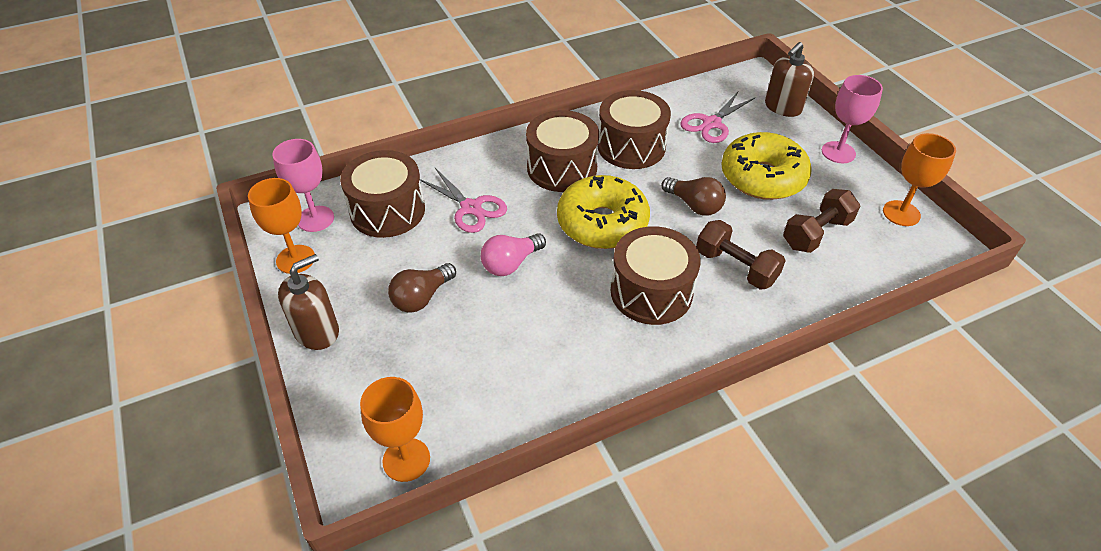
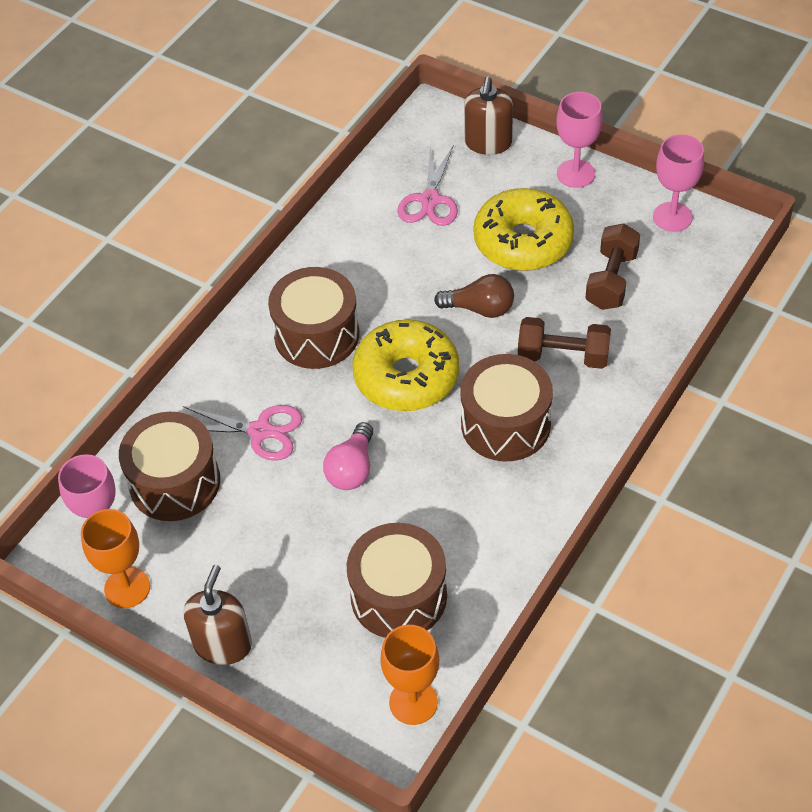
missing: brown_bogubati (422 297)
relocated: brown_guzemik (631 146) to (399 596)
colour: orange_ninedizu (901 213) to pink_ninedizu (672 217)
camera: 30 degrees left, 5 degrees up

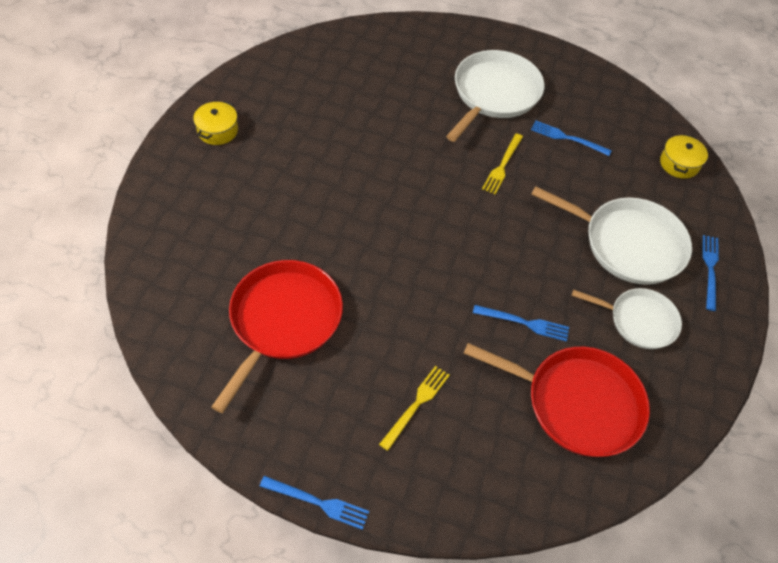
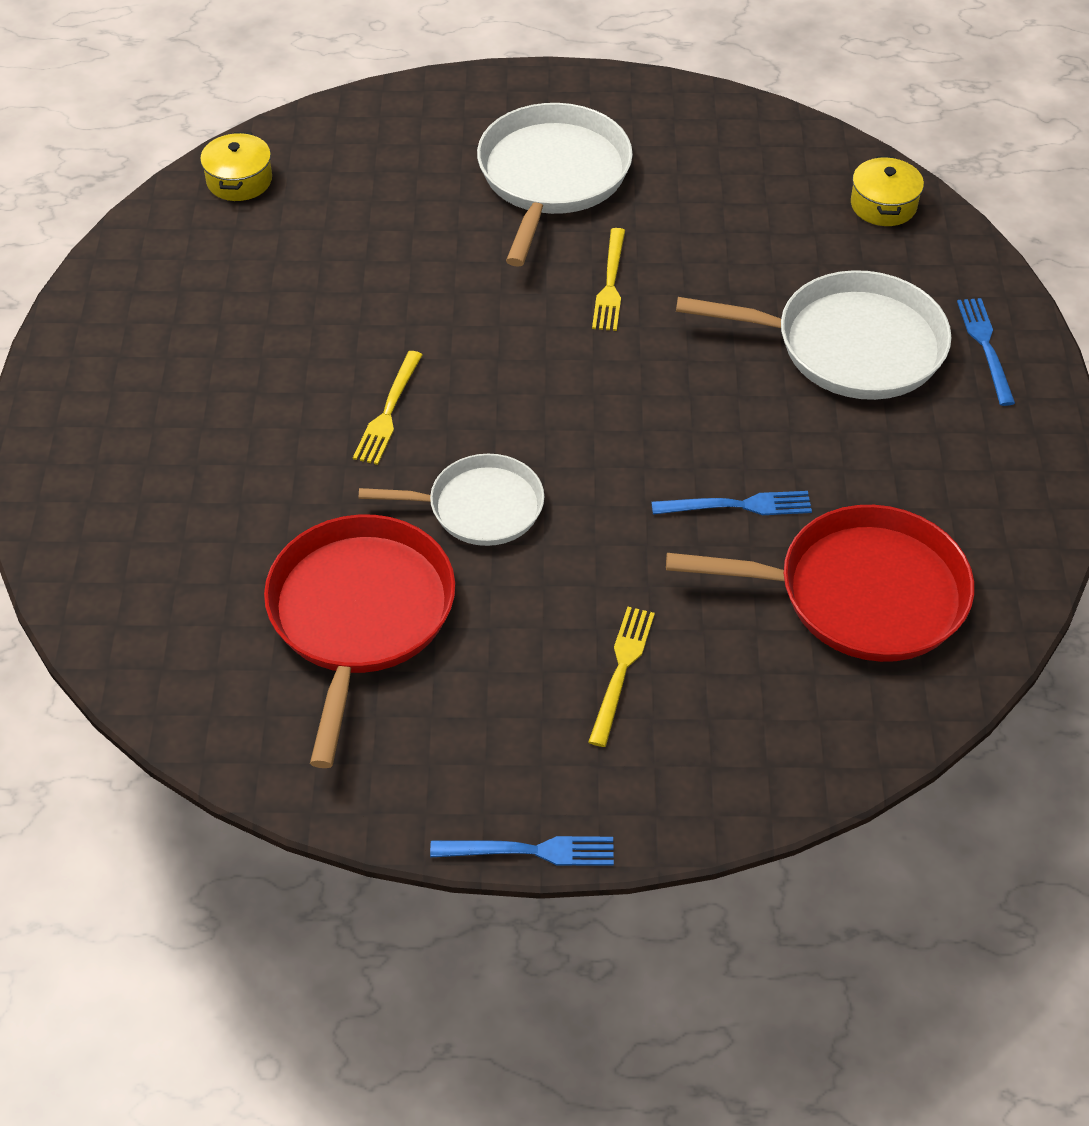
missing: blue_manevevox (567 138)
appeared: yellow_manevevox (388 411)
relocated: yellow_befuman (218 130) to (239 180); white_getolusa (639 321) to (479 507)
camera: 15 degrees left, 5 degrees down

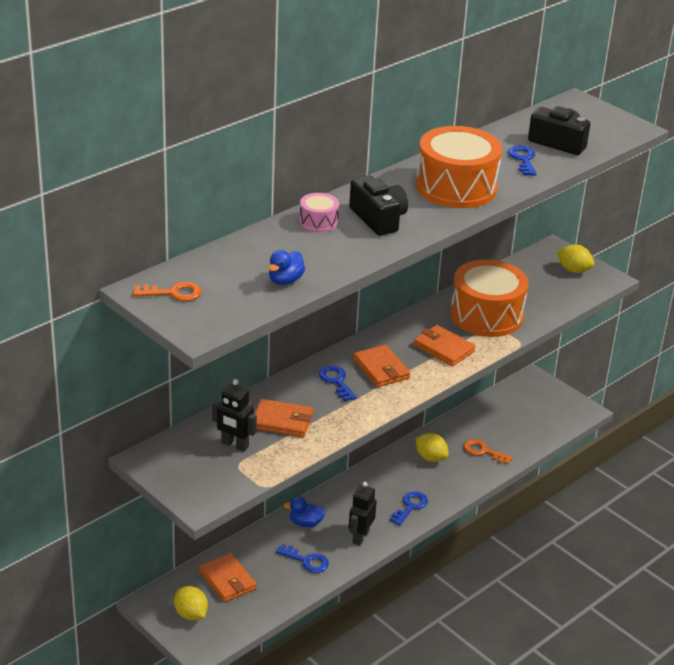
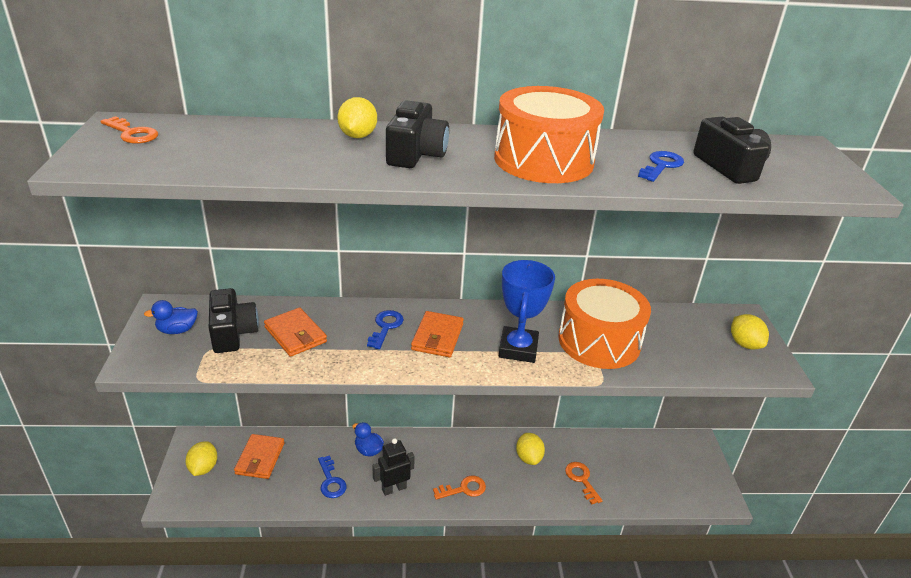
relocated: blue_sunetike (285 280) to (177 330)
exchanged: pink_guzemik (318 222) to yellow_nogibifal (358 136); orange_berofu (443 348) to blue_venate (518 349); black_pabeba (234 445) to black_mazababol (233 333)
colour: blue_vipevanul (410 506) to orange_vipevanul (464 489)
camera: 40 degrees right, 0 degrees up

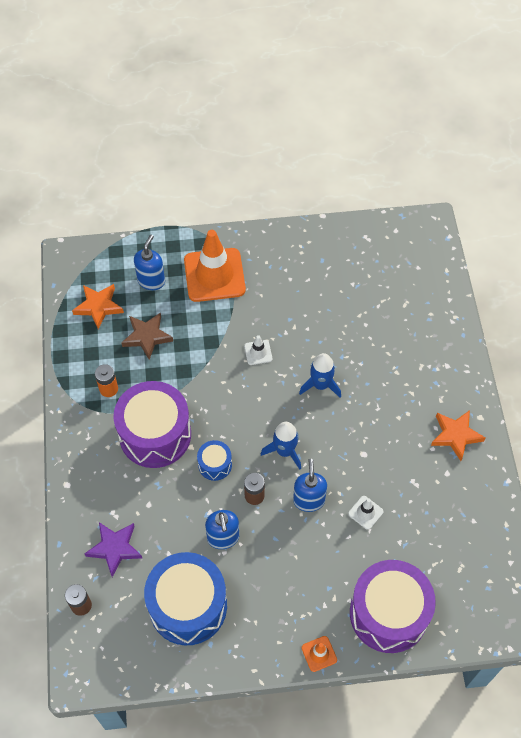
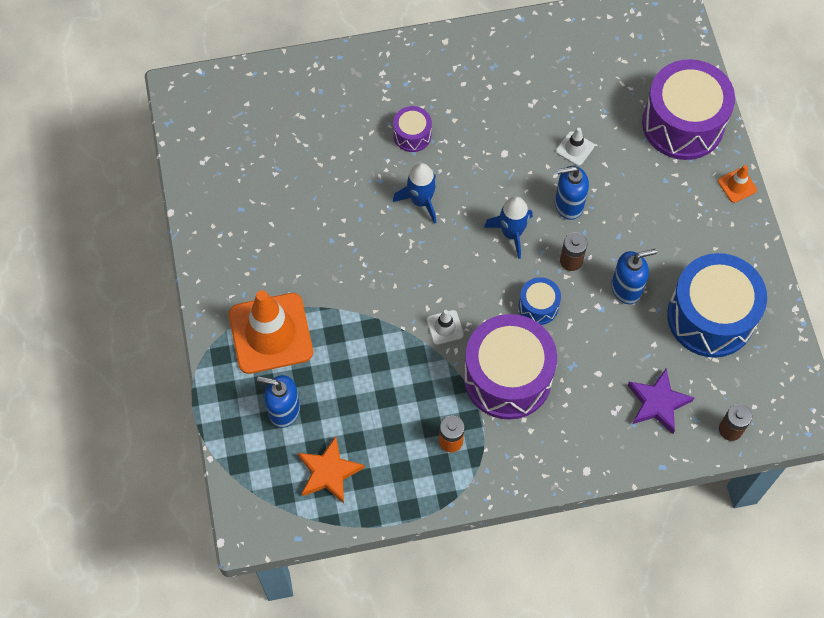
missing: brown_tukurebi (147 337); orange_tukurebi (455 435)
appeared: purple_guzemik (412 135)
relocated: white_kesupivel (258 352) to (445 327)
camera: 95 degrees left, 5 degrees up

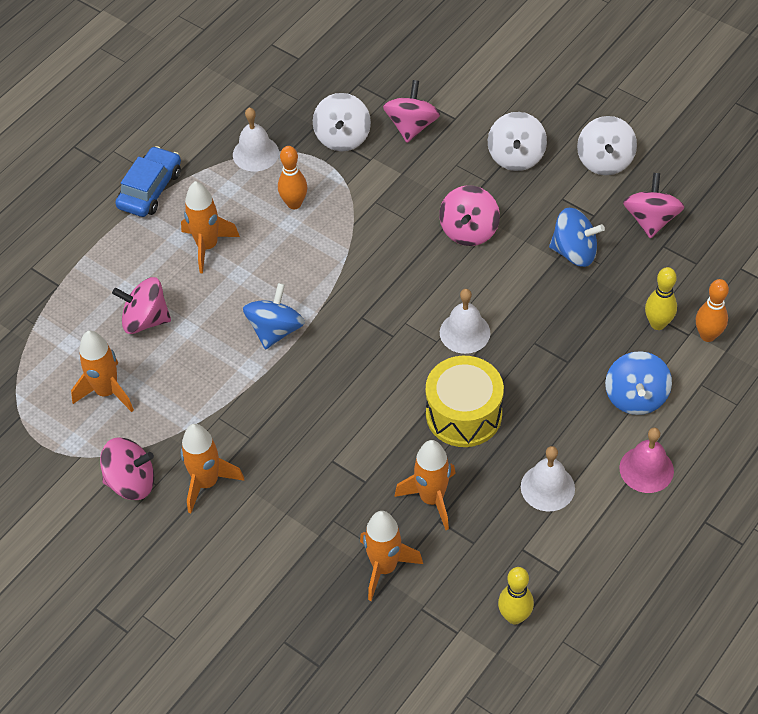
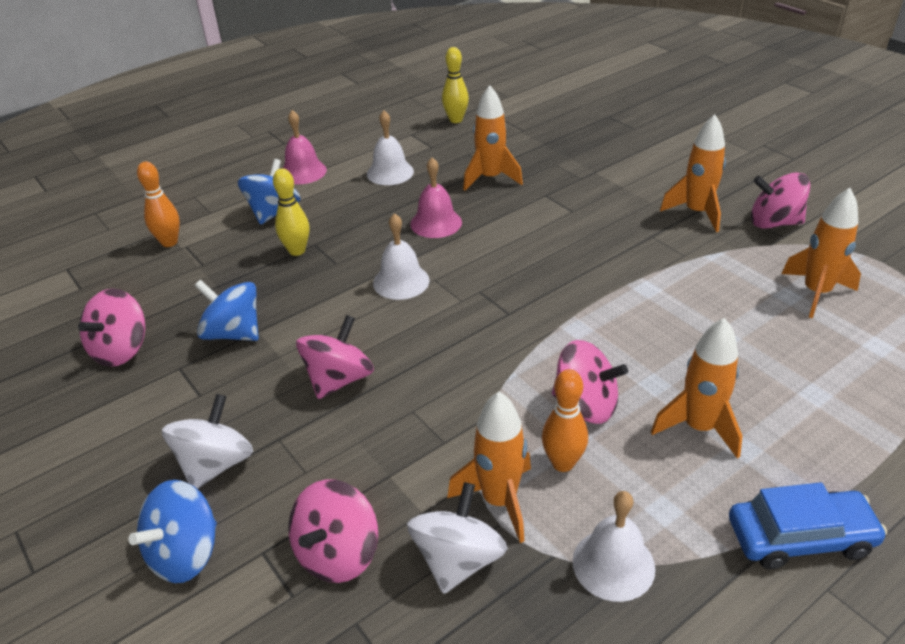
missing: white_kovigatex (605 161)
relocated: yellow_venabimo (658 324) to (297 251); pink_kovigatex (145 320) to (585 405); blue_kovigatex (275 330) to (185 553); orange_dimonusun (384 567) to (499 500)
exchanged: yellow_guzemik (463 414) to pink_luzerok (436 223)
spun: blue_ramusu (150 189) = (800 537) 135 degrees counterclockwise
camera: 165 degrees left, 15 degrees down

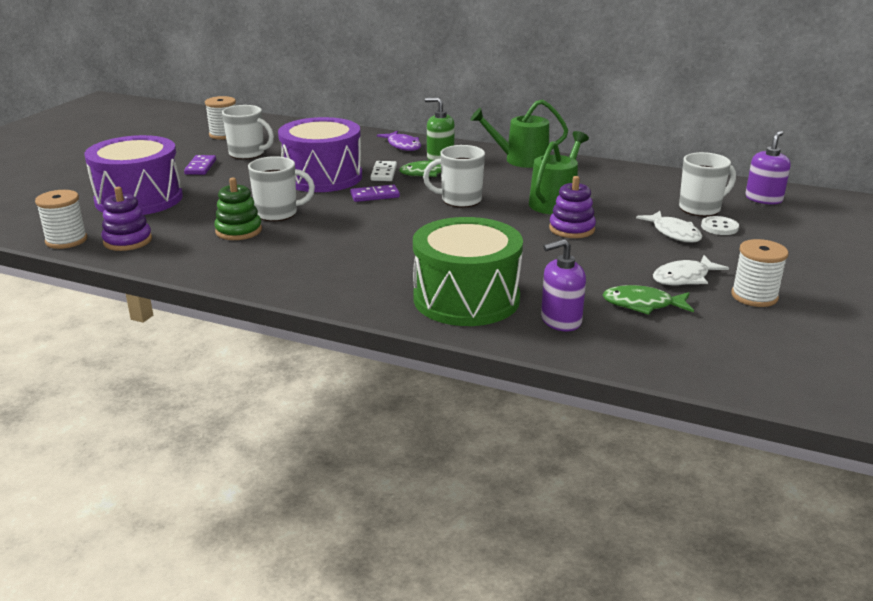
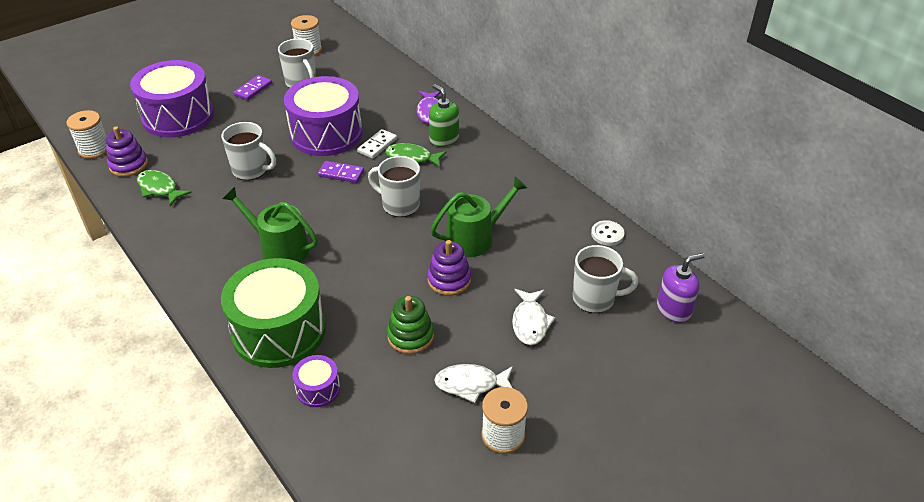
relocated: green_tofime (521 160) to (279 248); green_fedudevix (238 231) to (410 336); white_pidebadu (719 227) to (607 234); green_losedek (642 305) to (159 189)
exchanged: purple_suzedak (560 321) to purple_guzemik (318 389)
camera: 30 degrees right, 15 degrees up

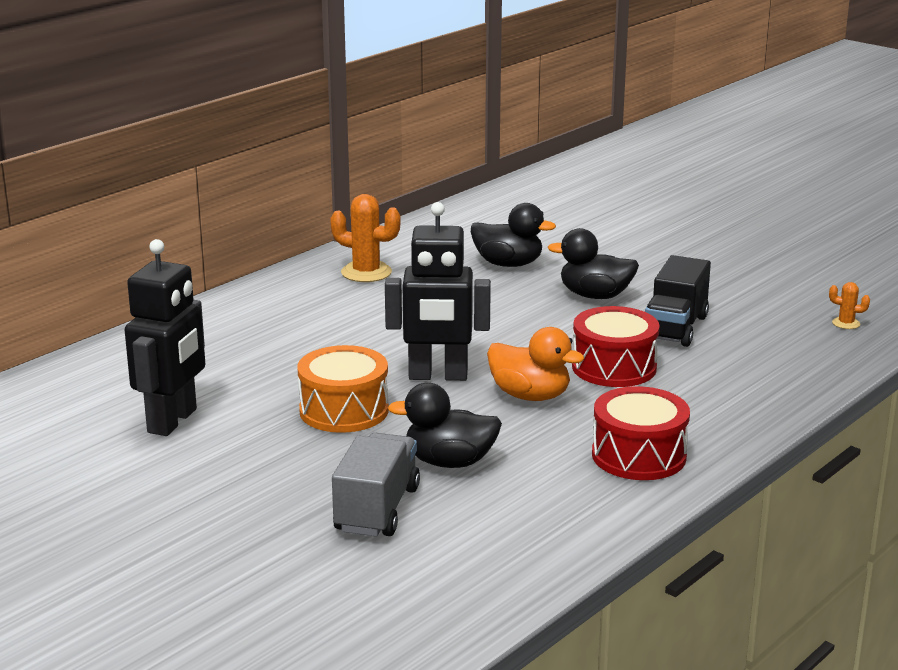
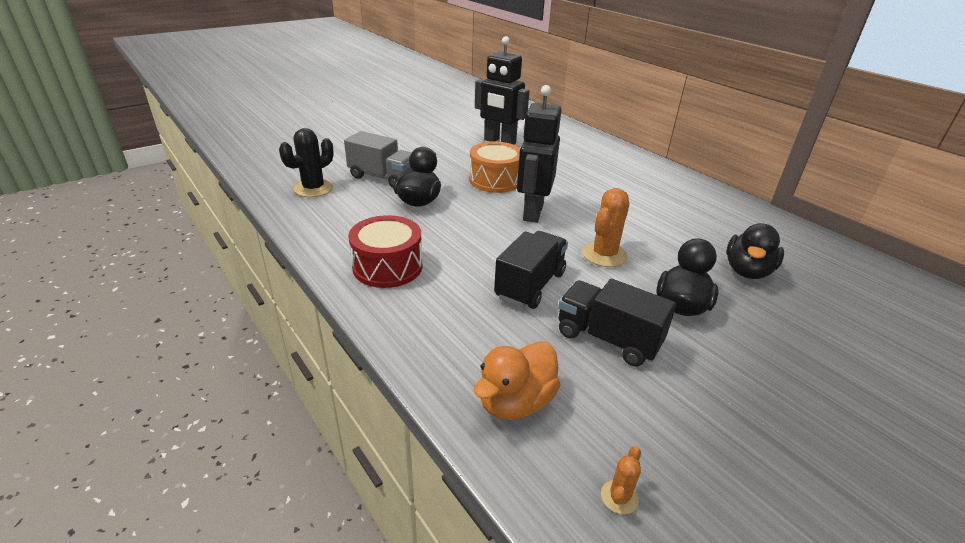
appeared: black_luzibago (313 188)
relocated: orange_luzibago (366 272) to (604 254); orange_sunetike (530 396) to (515 402)
exchanged: red_guzemik (614 367) to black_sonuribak (530 285)
camera: 100 degrees right, 10 degrees up

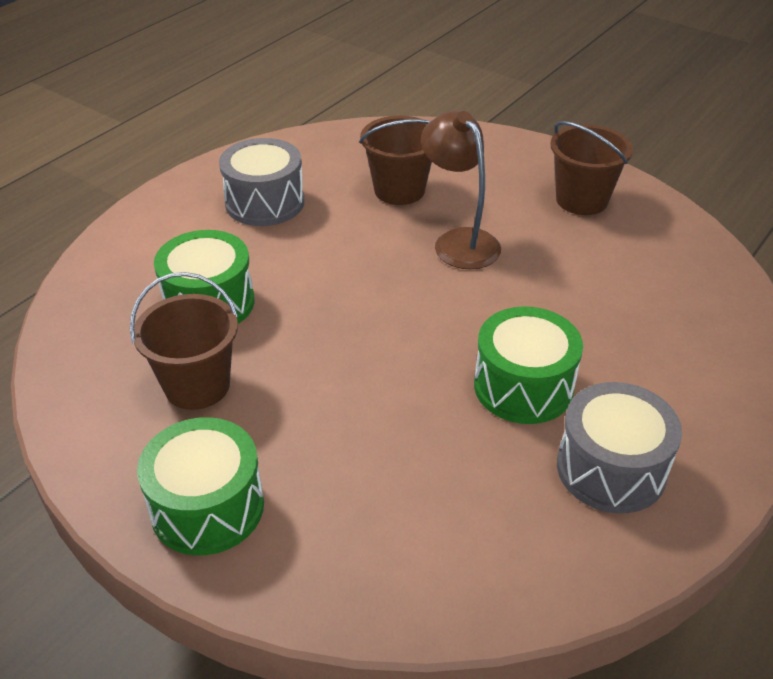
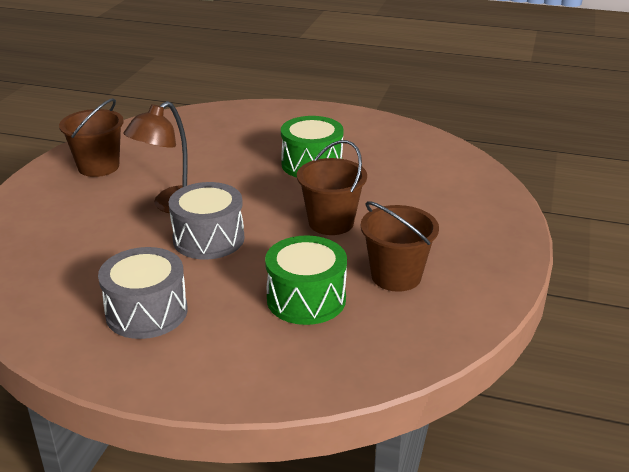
missing: green_guzemik (207 507)
relocated: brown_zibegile (399 190) to (331 222); grey_guzemik (611 469) to (208 239)
camera: 110 degrees left, 10 degrees down

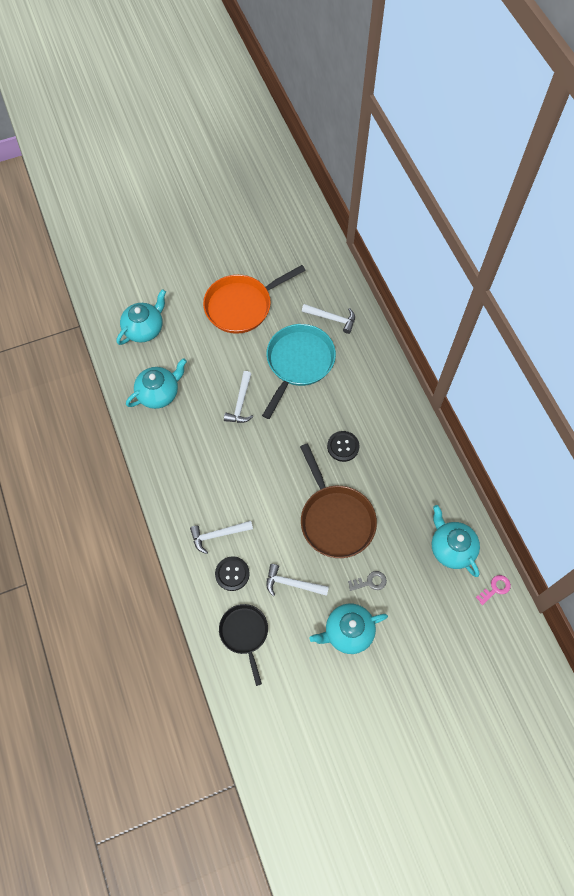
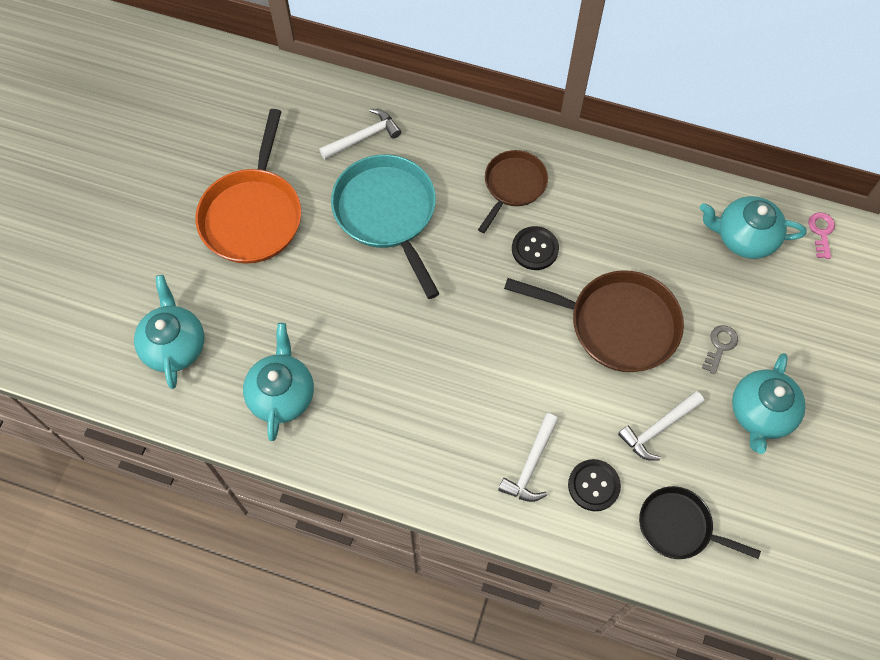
missing: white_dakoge (240 403)
appeared: brown_getolusa (513 186)
camera: 50 degrees left, 0 degrees up

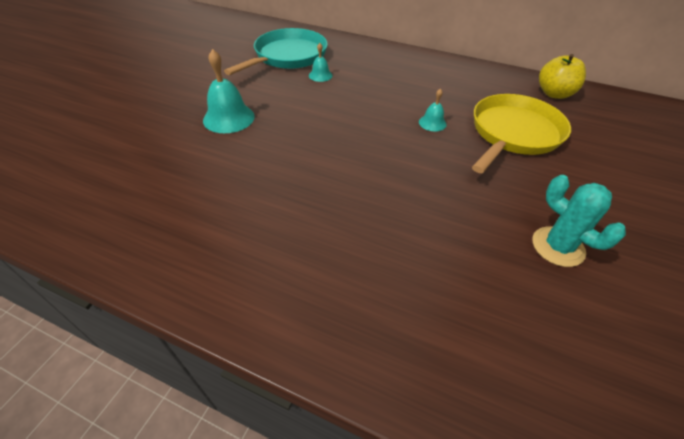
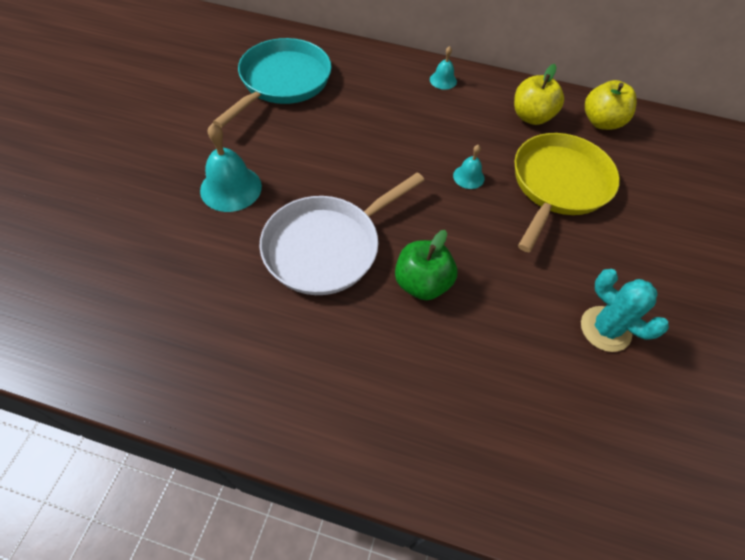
appeared: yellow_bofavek (531 117); white_getolusa (326 247); green_bofavek (422 283)
relocated: turquoise_luzerok (320 75) to (443 80)
camera: 10 degrees left, 10 degrees up

